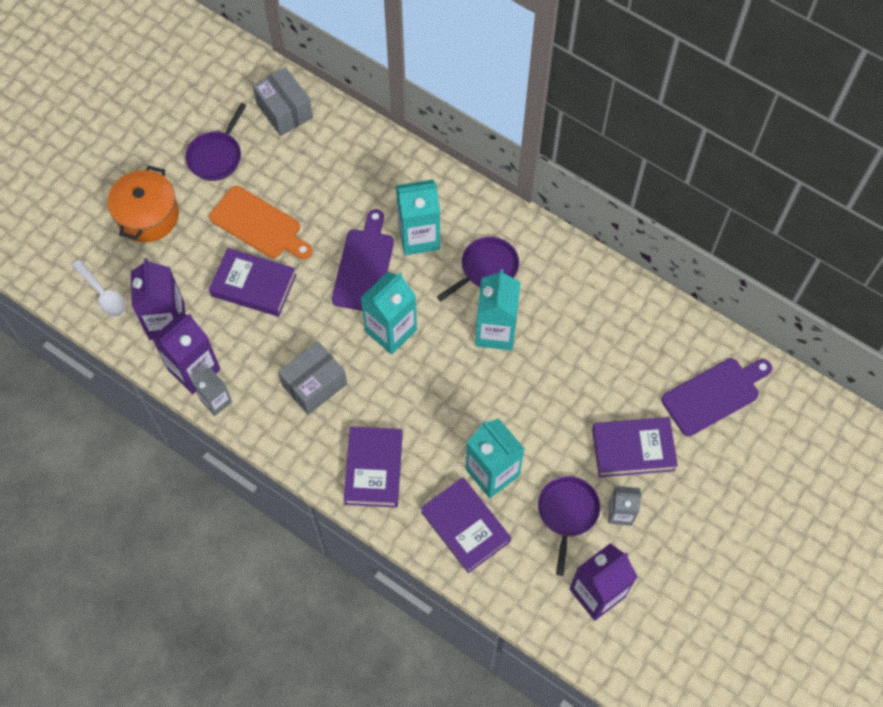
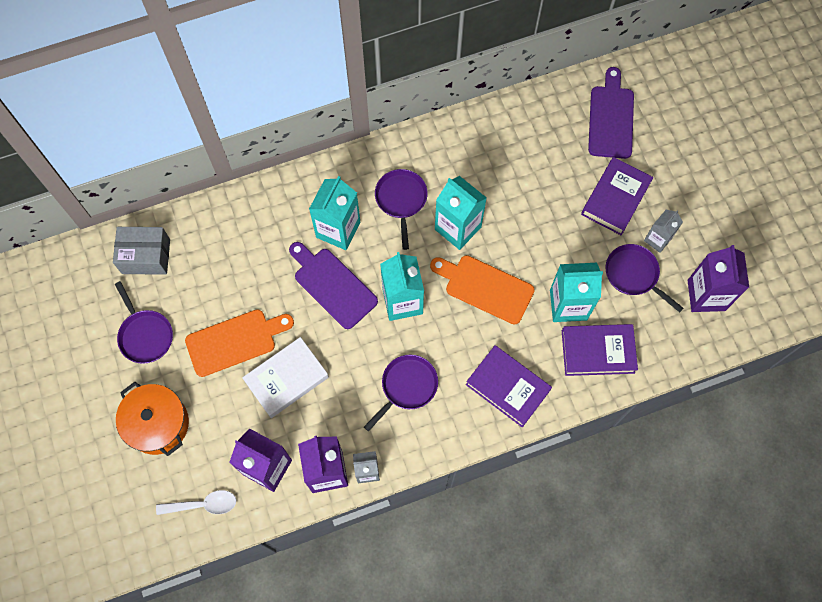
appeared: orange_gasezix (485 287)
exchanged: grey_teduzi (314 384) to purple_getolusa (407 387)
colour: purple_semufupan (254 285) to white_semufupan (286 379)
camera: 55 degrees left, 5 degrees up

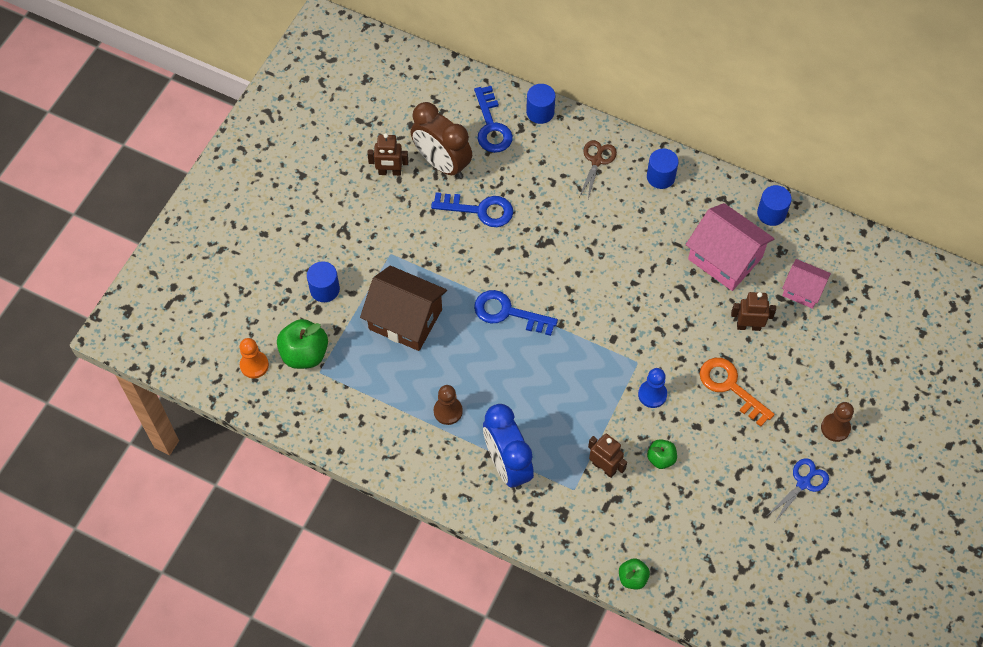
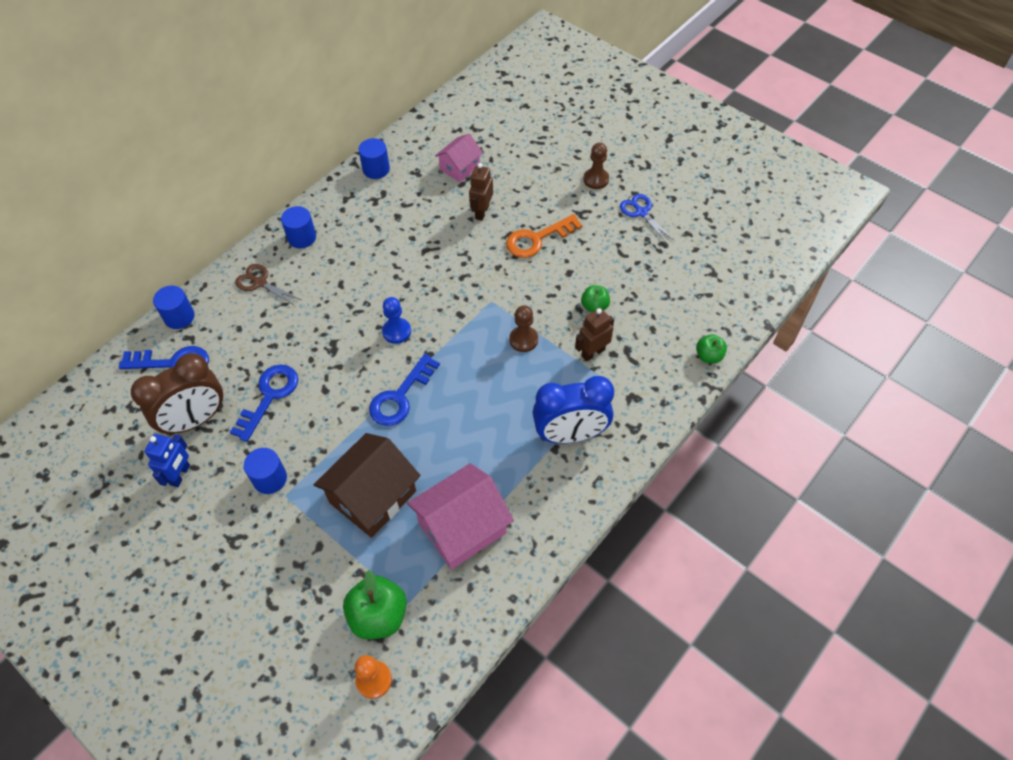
relocated: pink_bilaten (725 258) to (462 527); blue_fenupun (325 289) to (270 479); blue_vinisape (652 394) to (396 331); brown_vinisape (448 411) to (523 340)
colour: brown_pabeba (389 172) to blue_pabeba (180 475)
camera: 75 degrees left, 5 degrees down

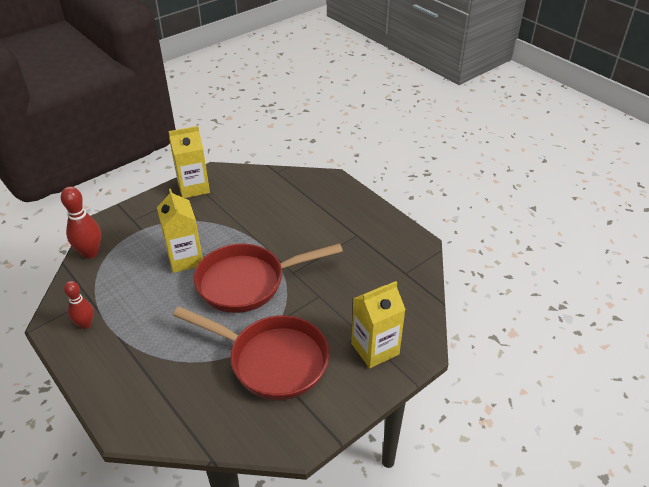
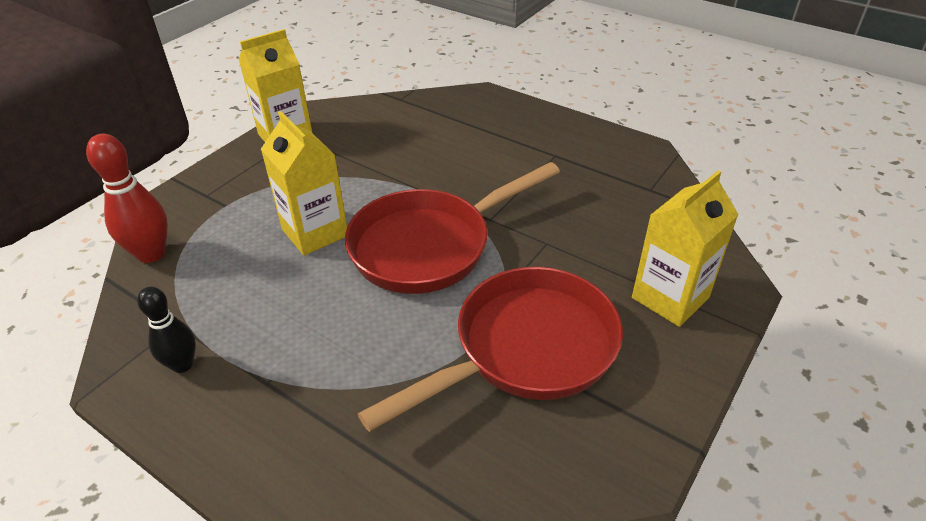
colour: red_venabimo (85 324) to black_venabimo (182 364)
spun: red_getolusa (272 360) = (525 349) 45 degrees counterclockwise
camera: 15 degrees left, 0 degrees up

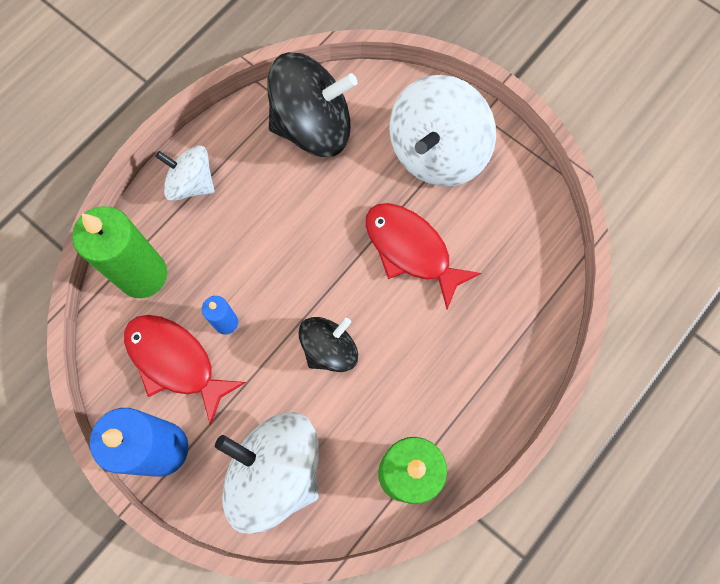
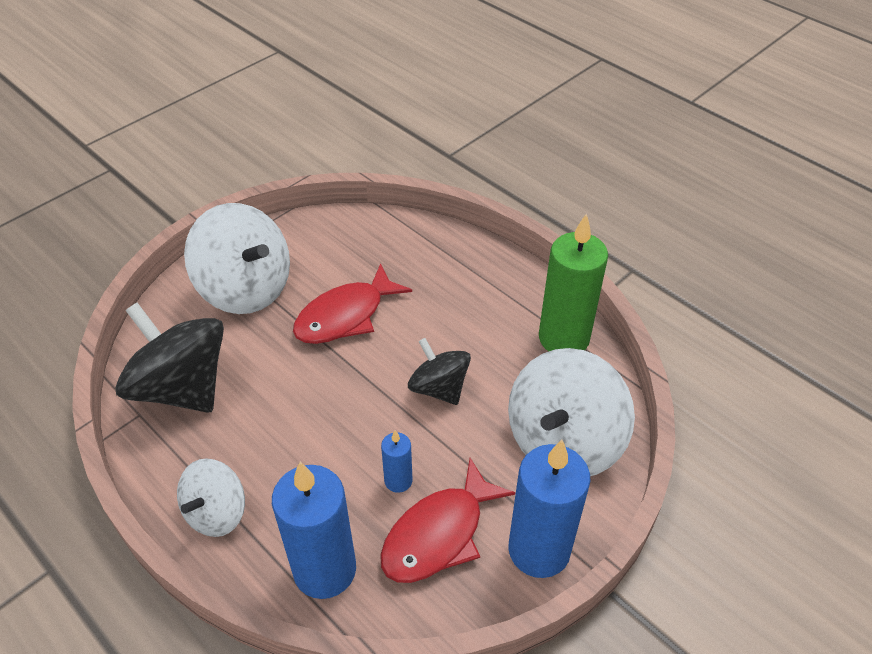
colour: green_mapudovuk (143 275) to blue_mapudovuk (325 570)
spun: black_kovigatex (313 126) = (182 387) 45 degrees counterclockwise
camera: 85 degrees left, 25 degrees down

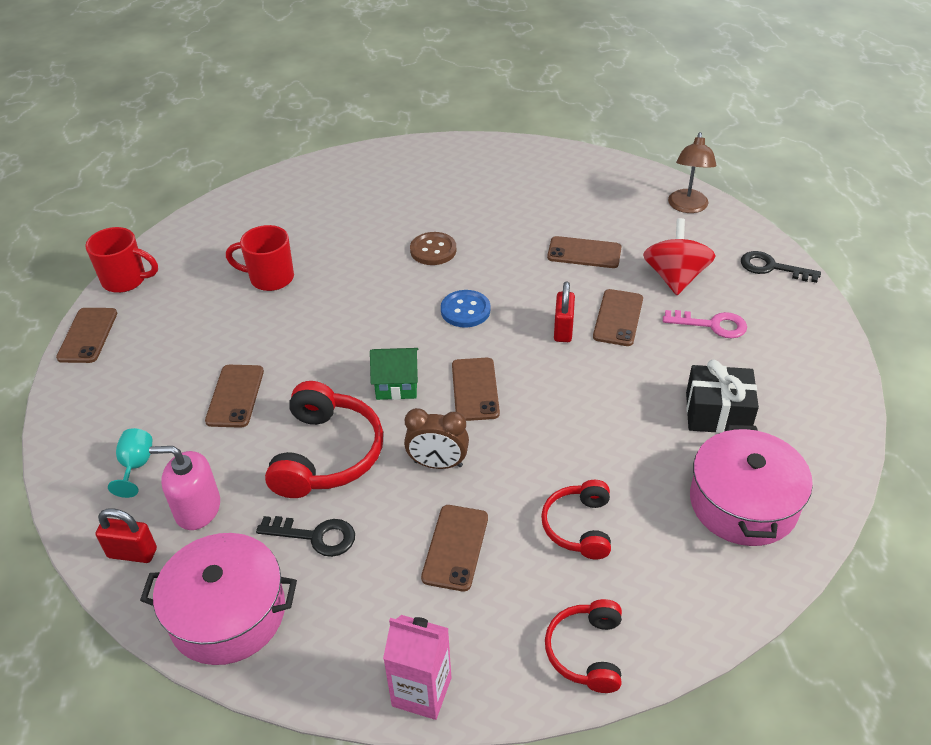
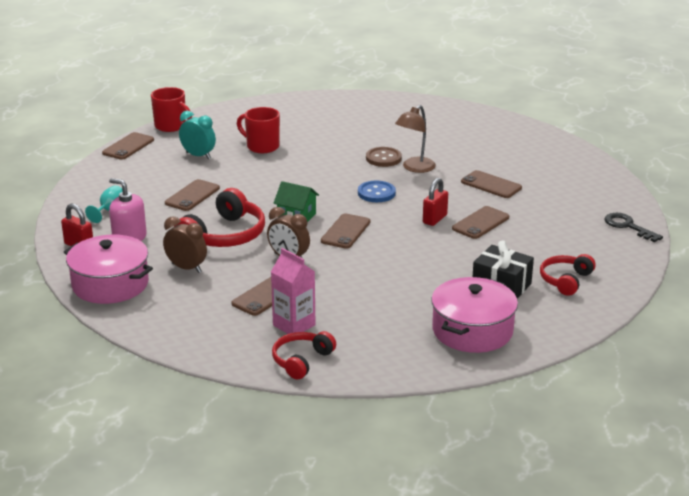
missing: red_kovigatex (675 278); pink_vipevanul (712 325)
appeared: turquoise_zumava (198 155)
relocated: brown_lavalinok (687 207) to (414 168); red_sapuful (579 526) to (565 280); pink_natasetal (421 692) to (294 325)
exchanged: black_vipevanul (315 536) to brown_zumava (186 268)
camera: 25 degrees right, 15 degrees down

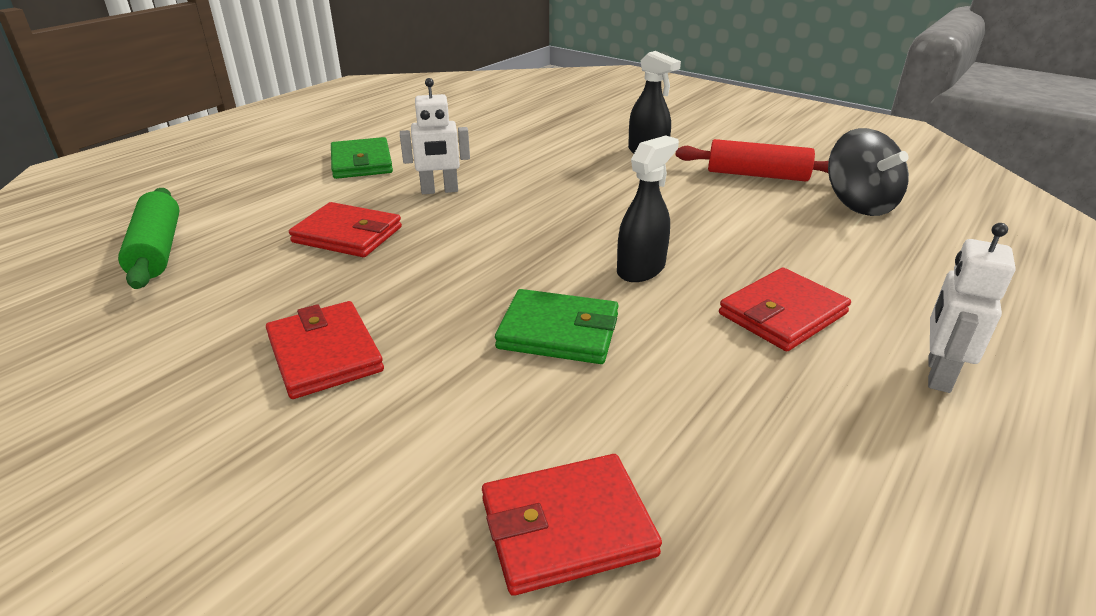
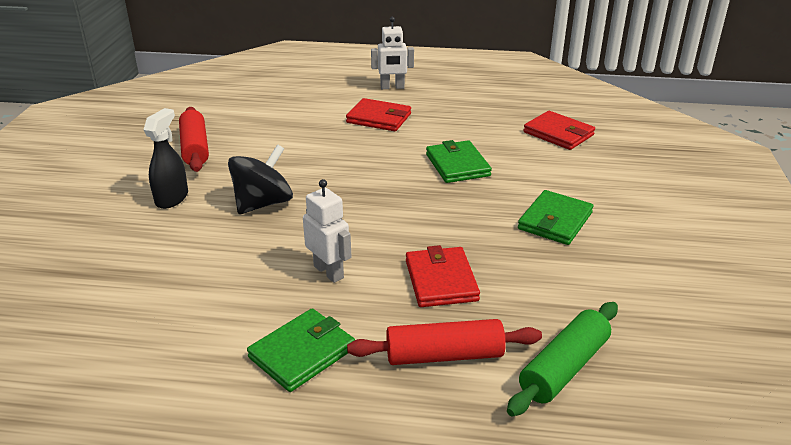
missing: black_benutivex (641 269)
appeared: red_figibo (444 355)
relocated: black_kovigatex (859 204) to (263 203)
colour: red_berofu (324 354) to green_berofu (555 221)
camera: 120 degrees left, 0 degrees up

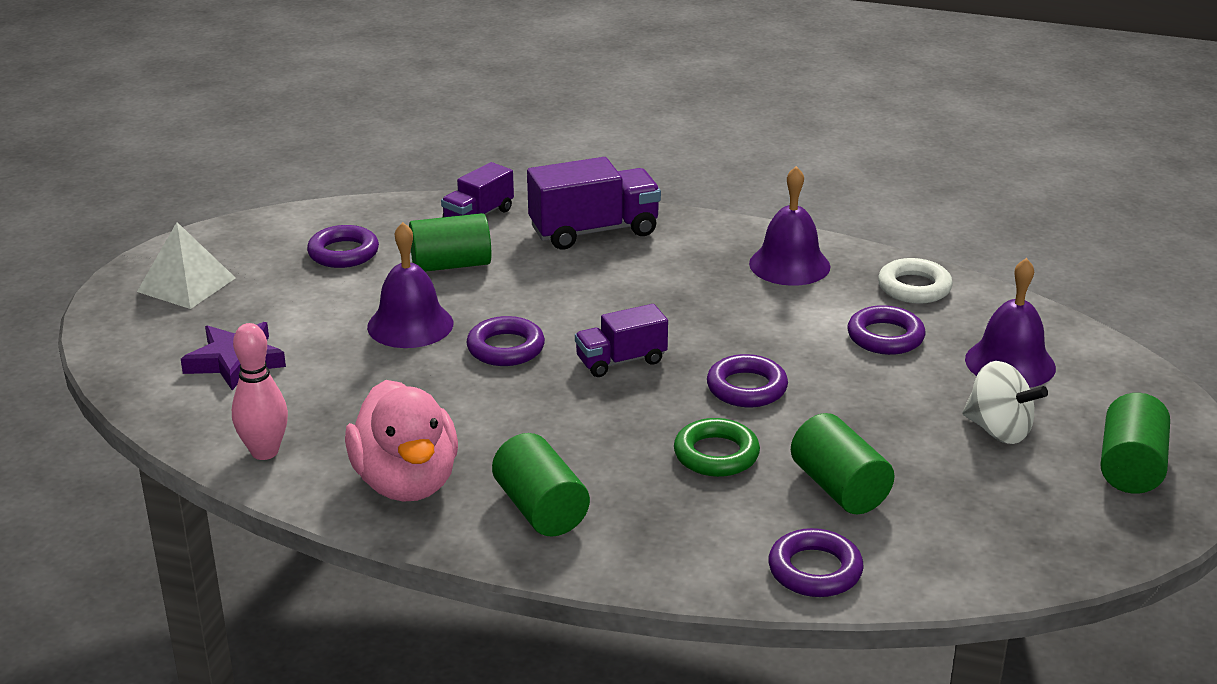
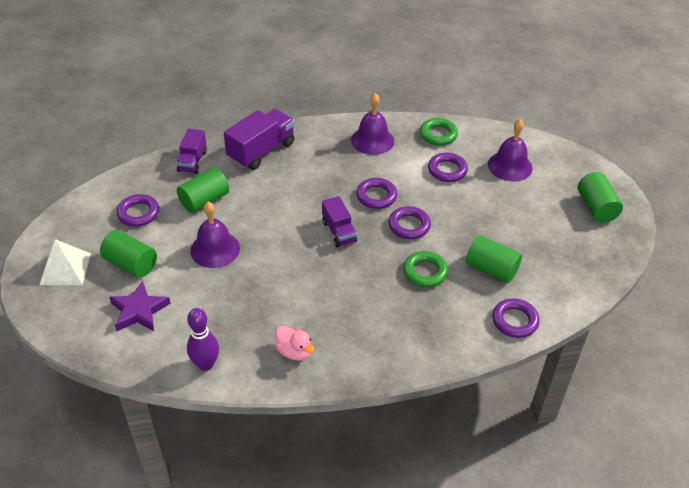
missing: white_kovigatex (998 430)
relocated: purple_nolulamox (505 348) to (376 196); green_fenupun (540 509) to (131 264)
colour: white_nolulamox (914 287) to green_nolulamox (438 134); pink_venabimo (264 452) to purple_venabimo (205 364)
spun: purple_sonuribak (621 361) = (339 232) 60 degrees counterclockwise
size: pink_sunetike (406 482) = (294 352) x0.53
camera: 30 degrees left, 15 degrees up

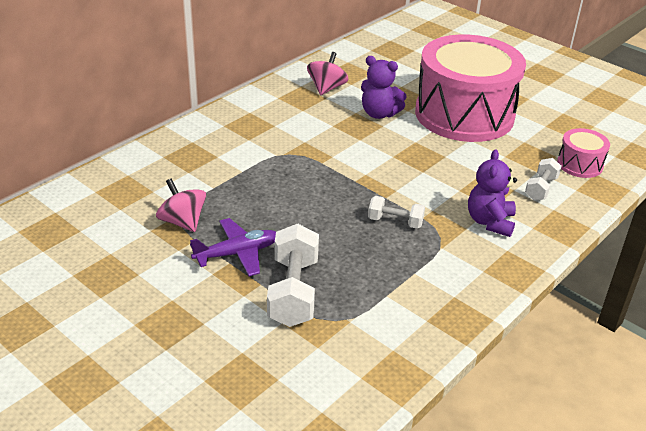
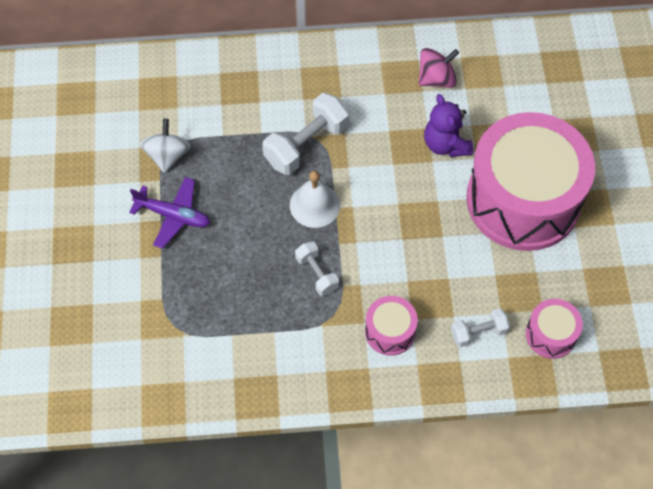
appeared: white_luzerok (315 205)
relocated: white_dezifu (293 292) to (306 144)
exchanged: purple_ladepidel (490 222) to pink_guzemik (390 331)
colour: pink_kovigatex (183 222) to white_kovigatex (167 155)
camera: 45 degrees right, 25 degrees up

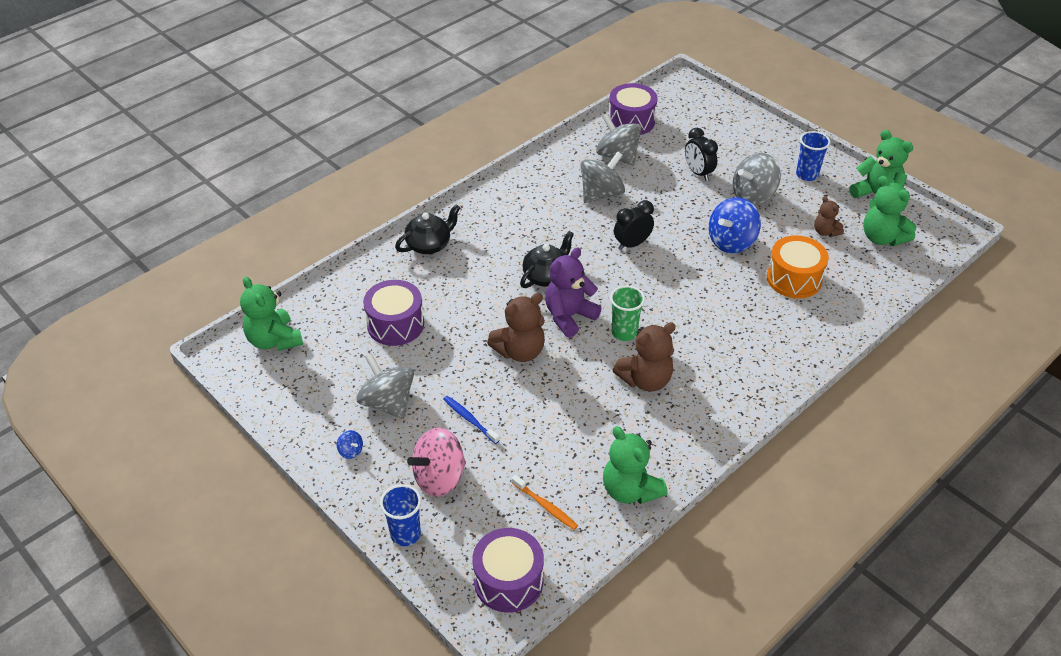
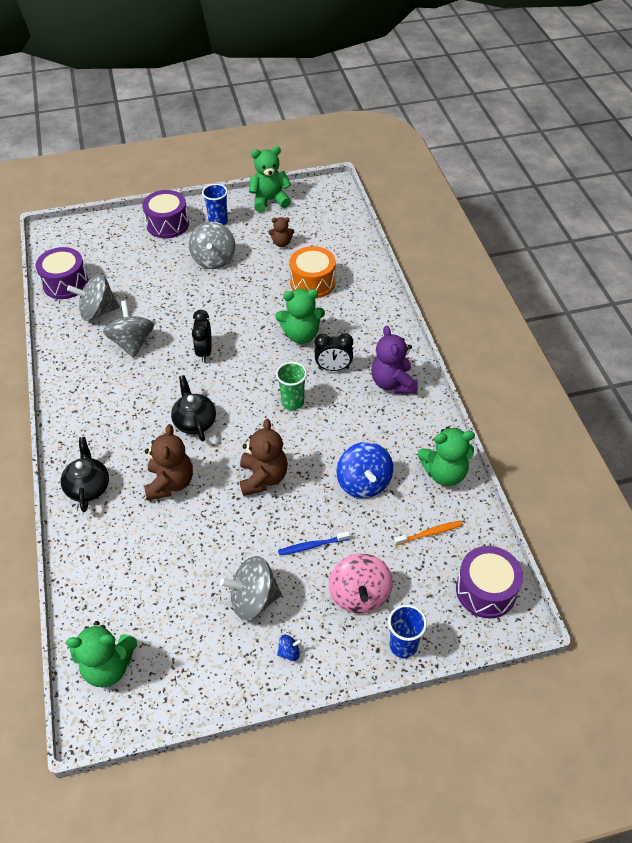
relocated: black_zumava (698 173) to (333 368); green_ladepidel (882 238) to (301 335); blue_kovigatex (731 242) to (364 483); purple_ladepidel (569 316) to (393 383); purple_guzemik (395 324) to (167 224); brown_ladepidel (645 380) to (170 483)
camera: 60 degrees left, 5 degrees up

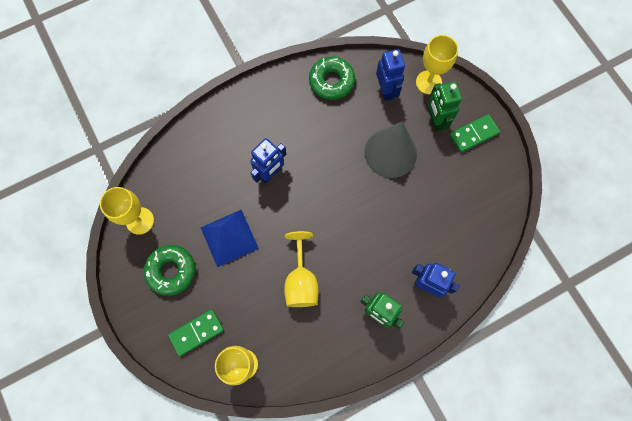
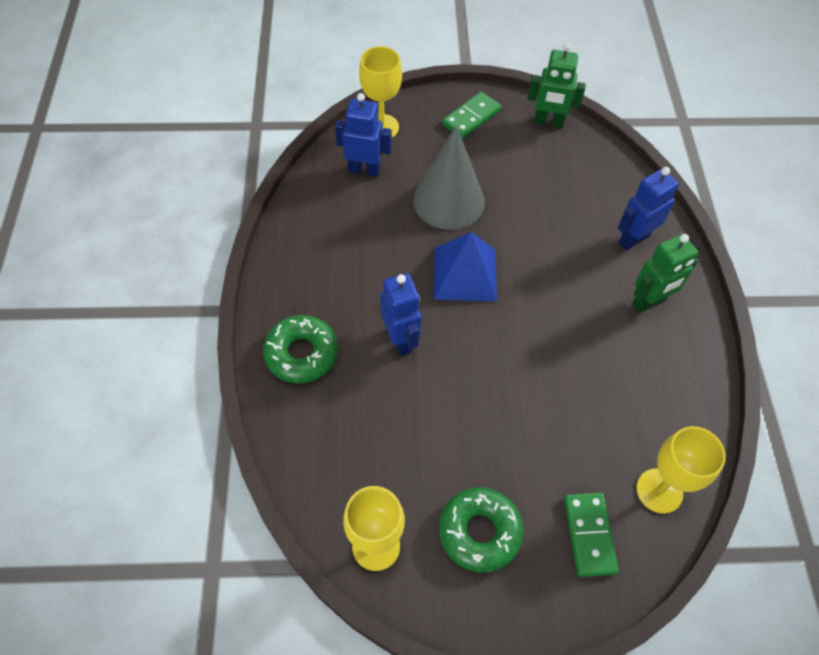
missing: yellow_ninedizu (301 281)
relocated: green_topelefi (331 81) to (301 354); green_pabeba (435 120) to (548 122); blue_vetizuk (229 237) to (465 274)
spun: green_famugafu (473 134) = (471 117) 45 degrees clockwise
camera: 65 degrees left, 15 degrees down

